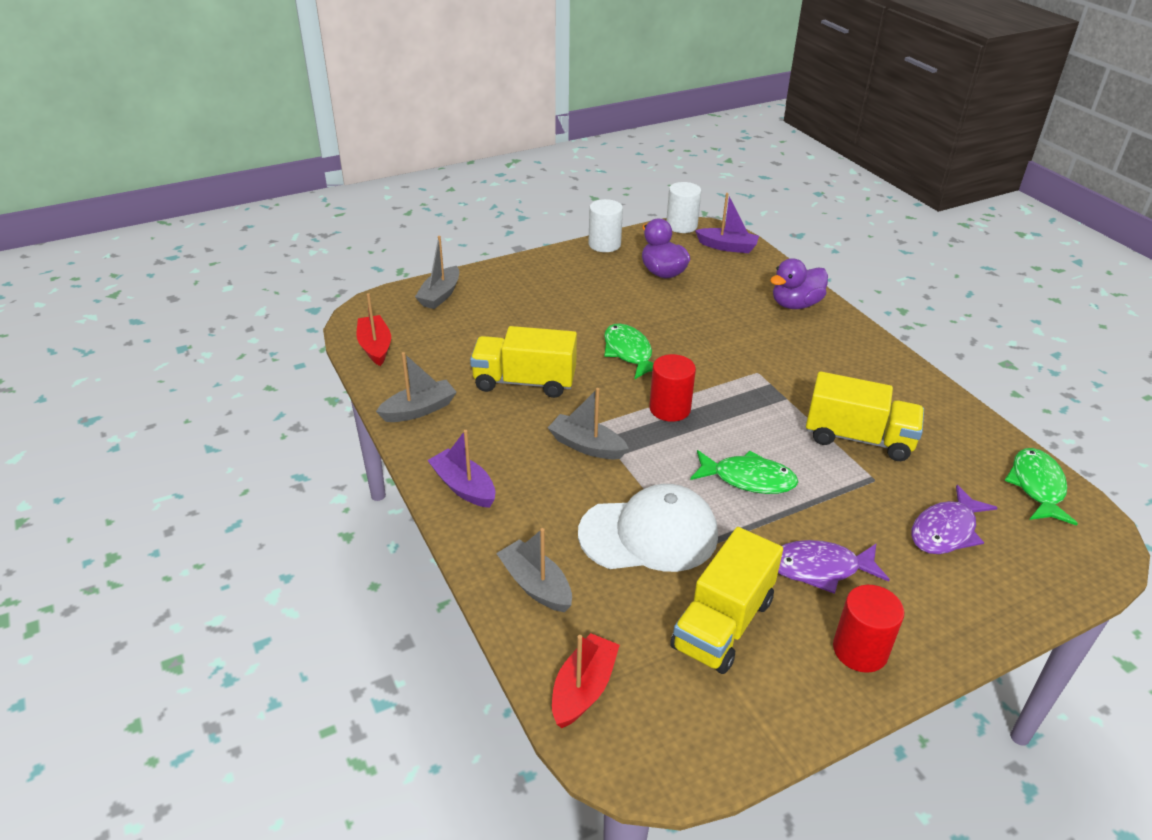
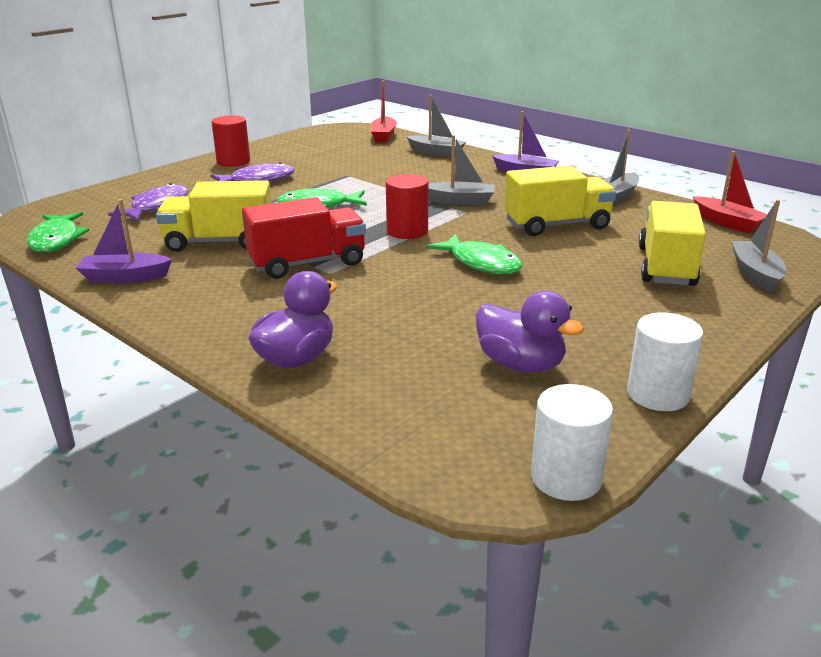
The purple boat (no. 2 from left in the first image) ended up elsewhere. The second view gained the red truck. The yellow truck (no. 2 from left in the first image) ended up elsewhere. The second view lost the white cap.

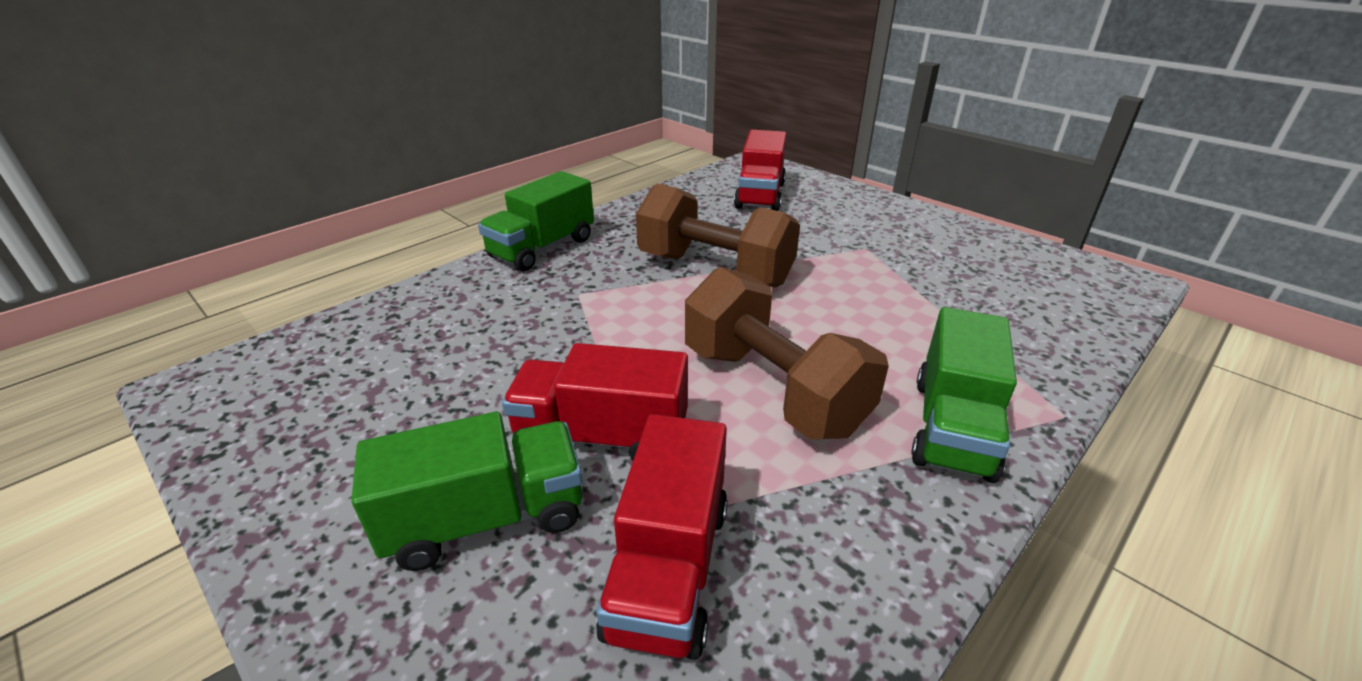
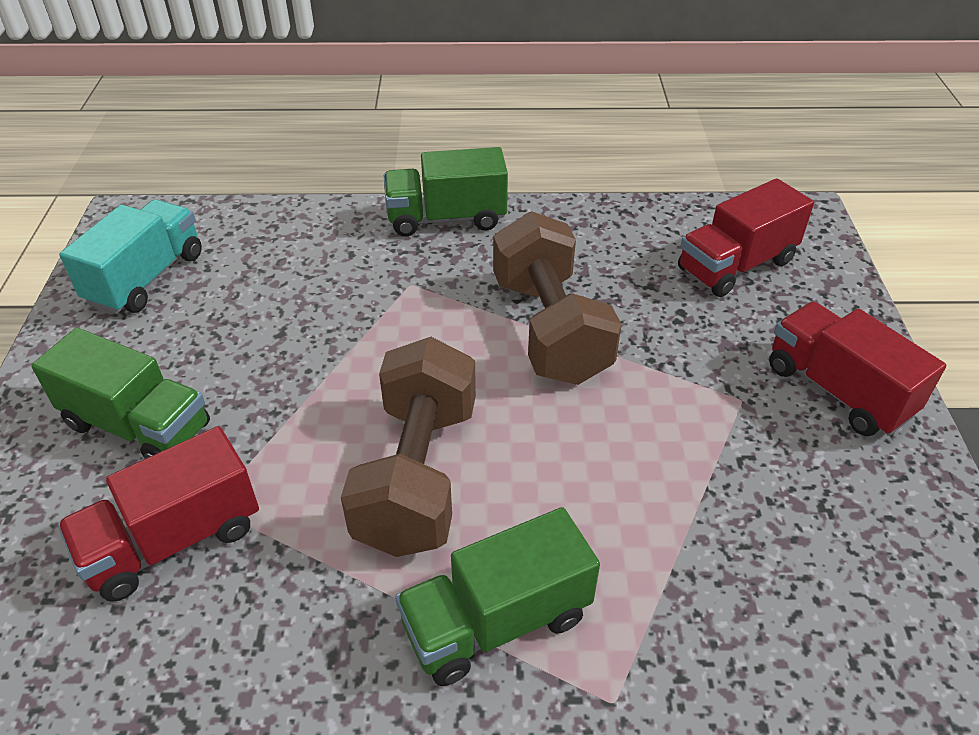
The second view gained the turquoise truck. The red truck (no. 1 from left in the first image) ended up elsewhere.

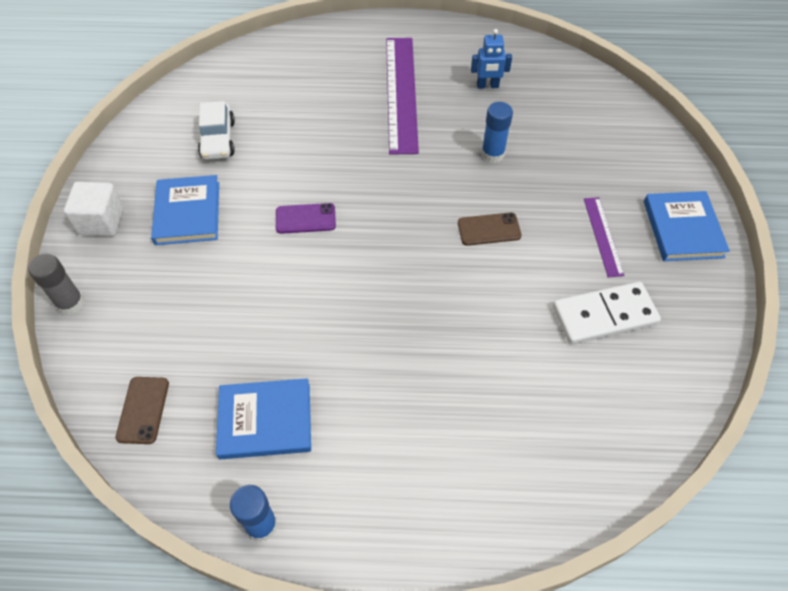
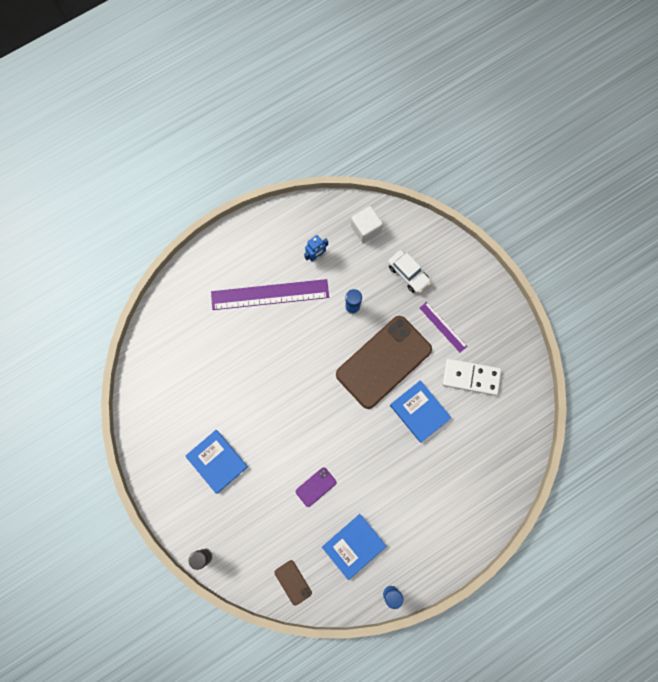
The purple ruler (no. 1 from left) ended up facing another way, 60 degrees counterclockwise from before. The purple phone ended up elsewhere. The size of the brown phone (no. 2 from left) changed by a factor of 2.47. The white cube ended up elsewhere. The white car ended up elsewhere. The blue book (no. 3 from left) ended up elsewhere. The white domino ended up facing another way, 60 degrees clockwise from before.

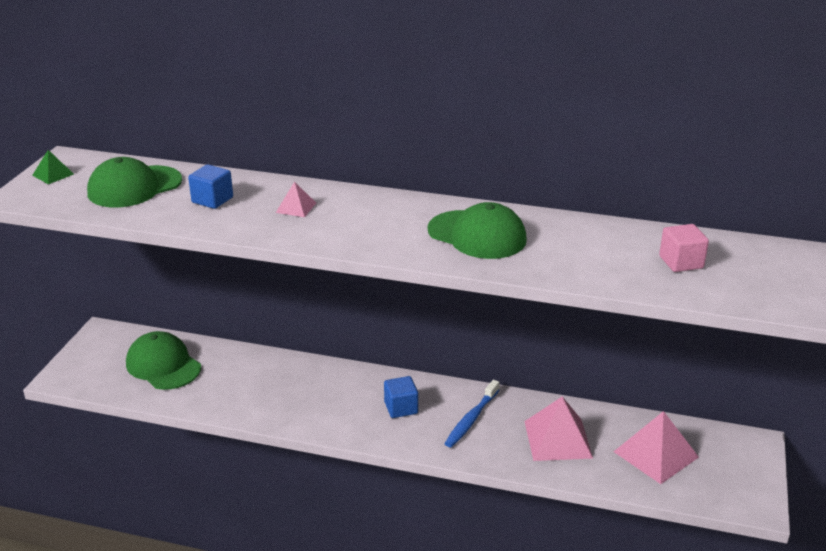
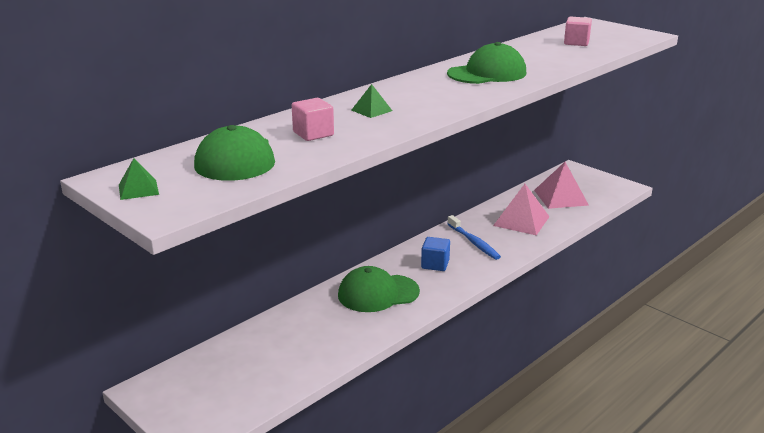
What was the blue cube (no. 1 from left) turned into the pink cube (no. 1 from left). The green cap (no. 2 from left) ended up elsewhere. What was the pink pyramid (no. 1 from left) turned into the green pyramid (no. 2 from left).

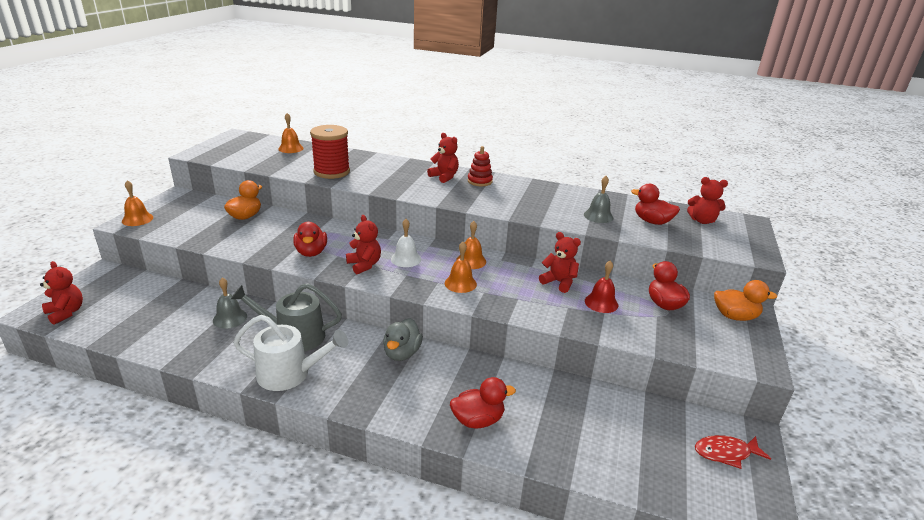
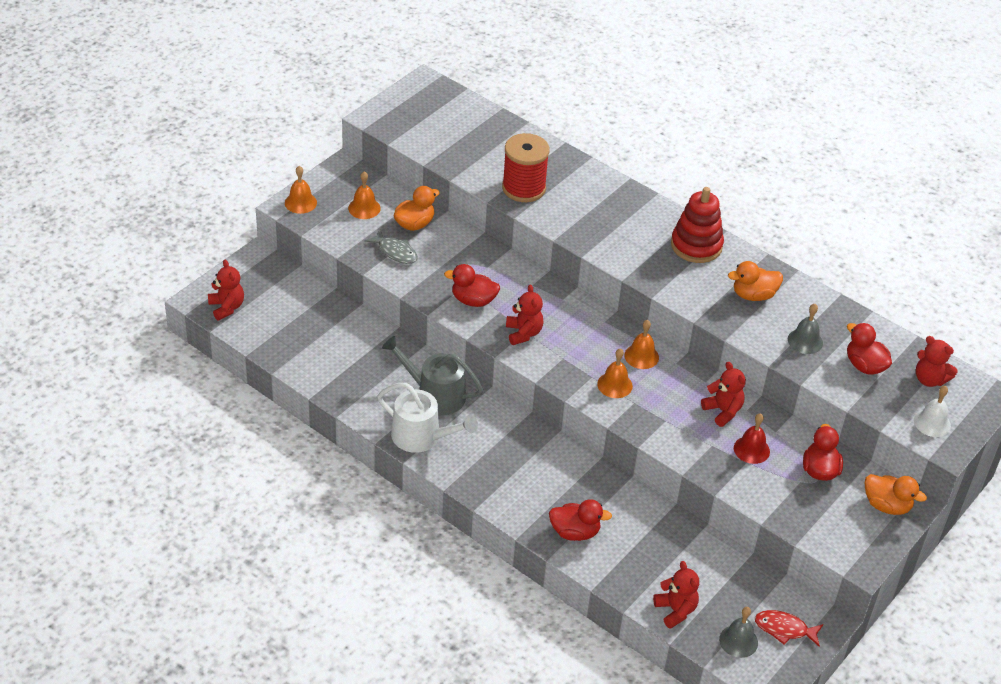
The orange bell (no. 2 from left) ended up elsewhere. The second view gained the grey fish. The red duck (no. 1 from left) ended up facing another way, 90 degrees clockwise from before. The red teddy bear (no. 3 from left) ended up elsewhere. The size of the red stacking toy changed by a factor of 1.63. The grey bell (no. 1 from left) ended up elsewhere. The second view gained the orange duck (no. 2 from left). The white bell ended up elsewhere. The second view lost the grey duck.

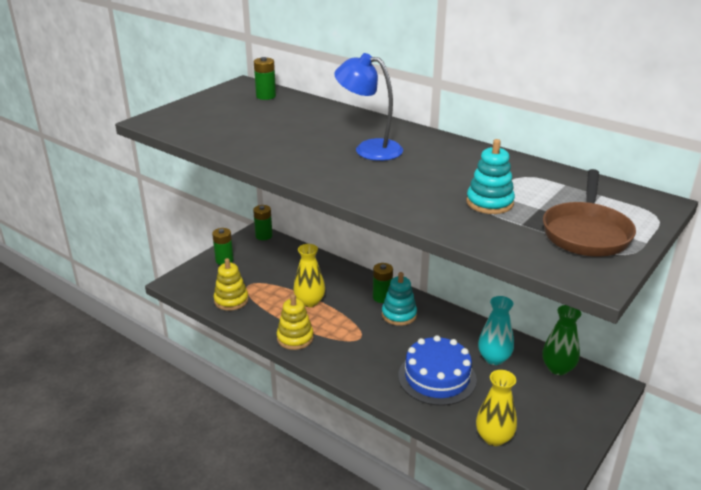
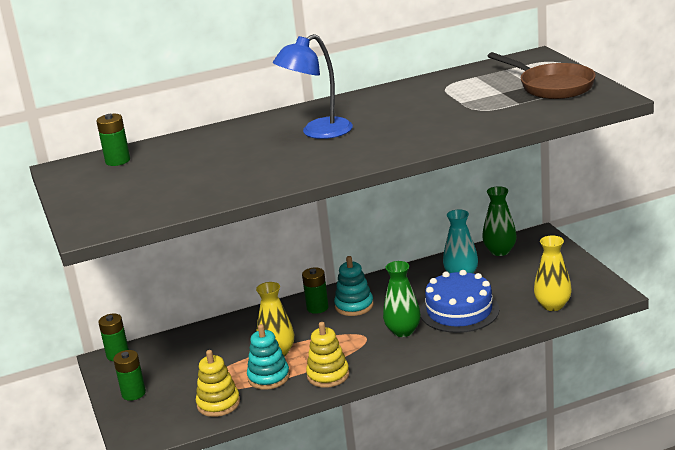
The turquoise stacking toy (no. 2 from left in the first image) ended up elsewhere. The second view gained the green vase (no. 1 from left).

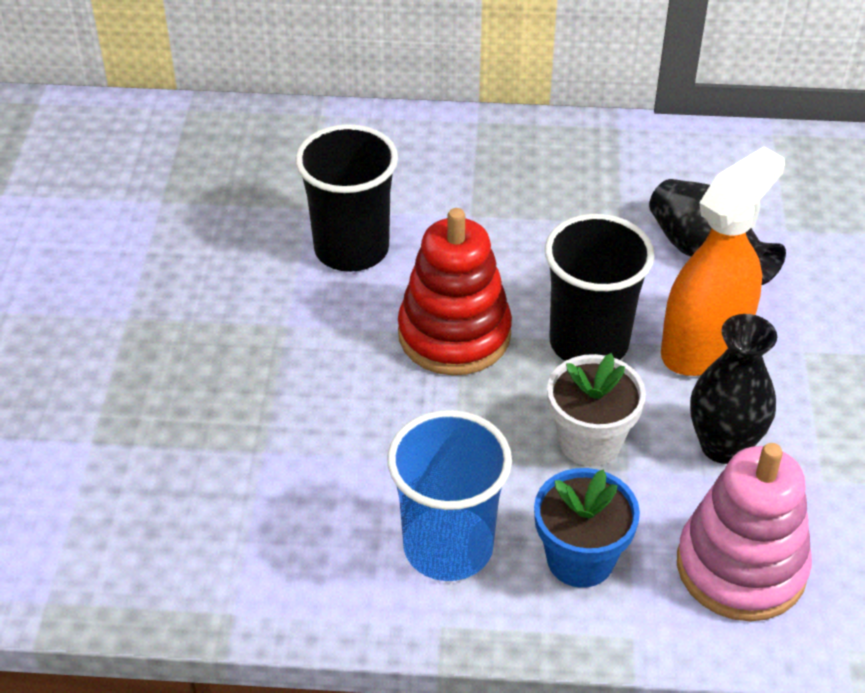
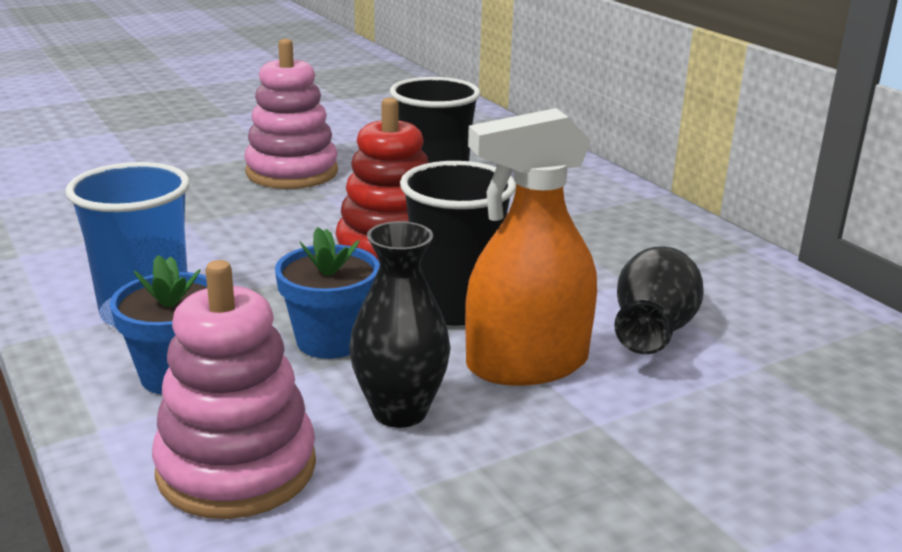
The second view gained the pink stacking toy (no. 2 from left). What was the white flower pot turned into the blue flower pot (no. 2 from left). The orange spray bottle ended up facing another way, 150 degrees clockwise from before.

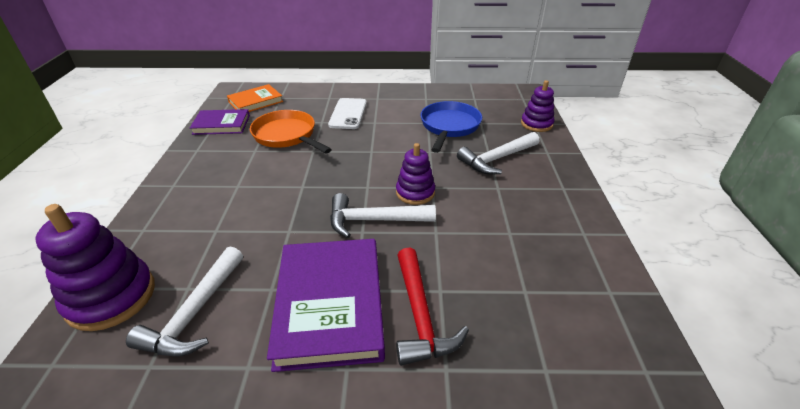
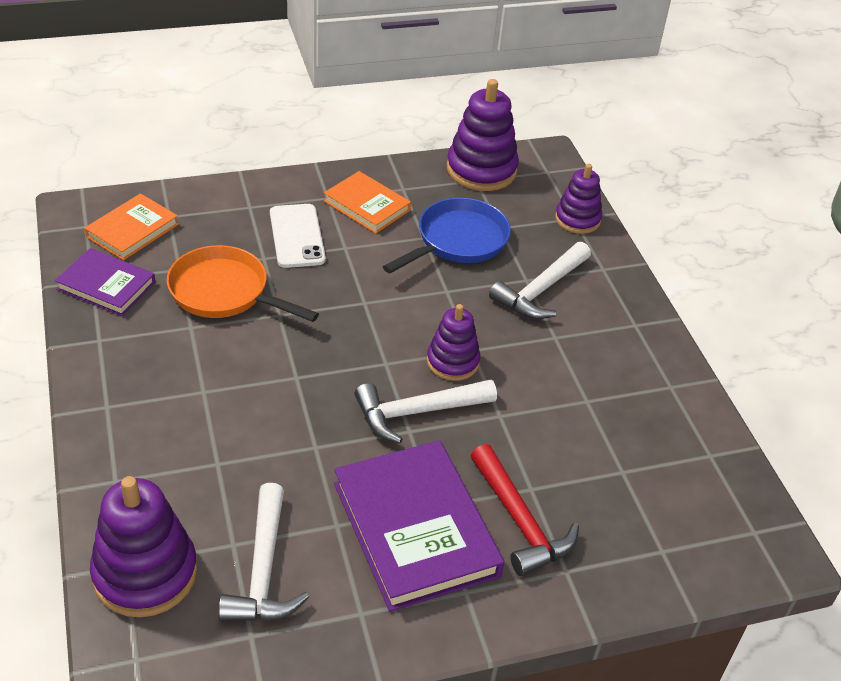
The purple book (no. 1 from left) ended up facing another way, 45 degrees clockwise from before. The second view gained the orange book (no. 2 from left). The blue pan ended up facing another way, 45 degrees clockwise from before. The second view gained the purple stacking toy (no. 3 from left).

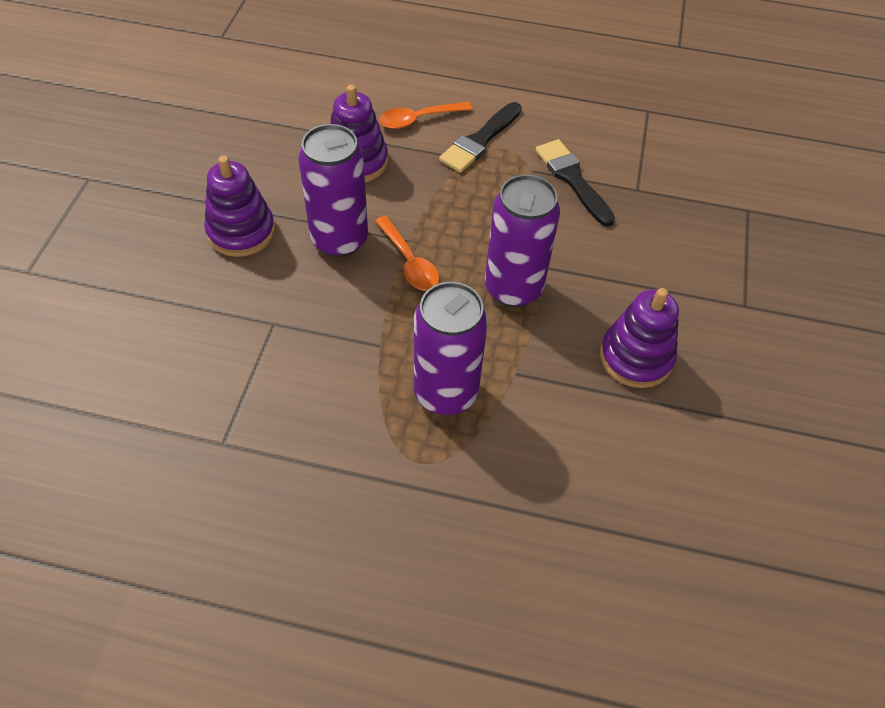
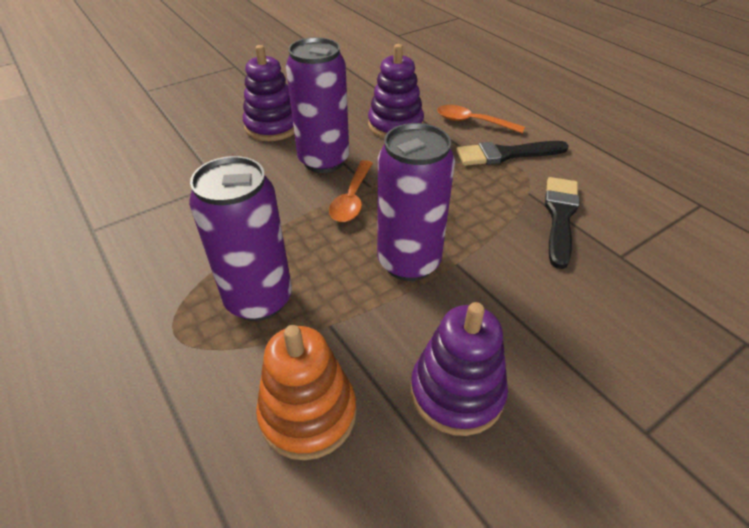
The second view gained the orange stacking toy.

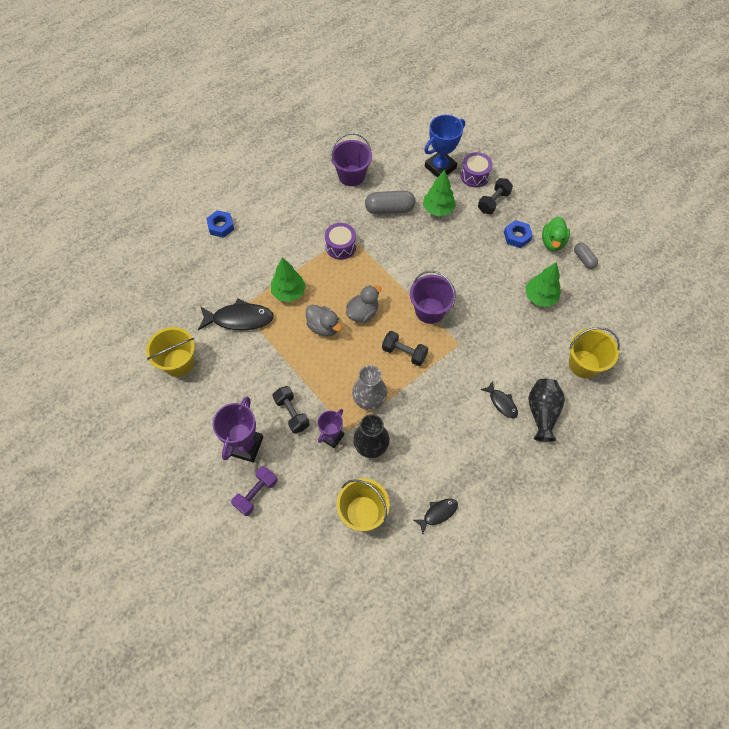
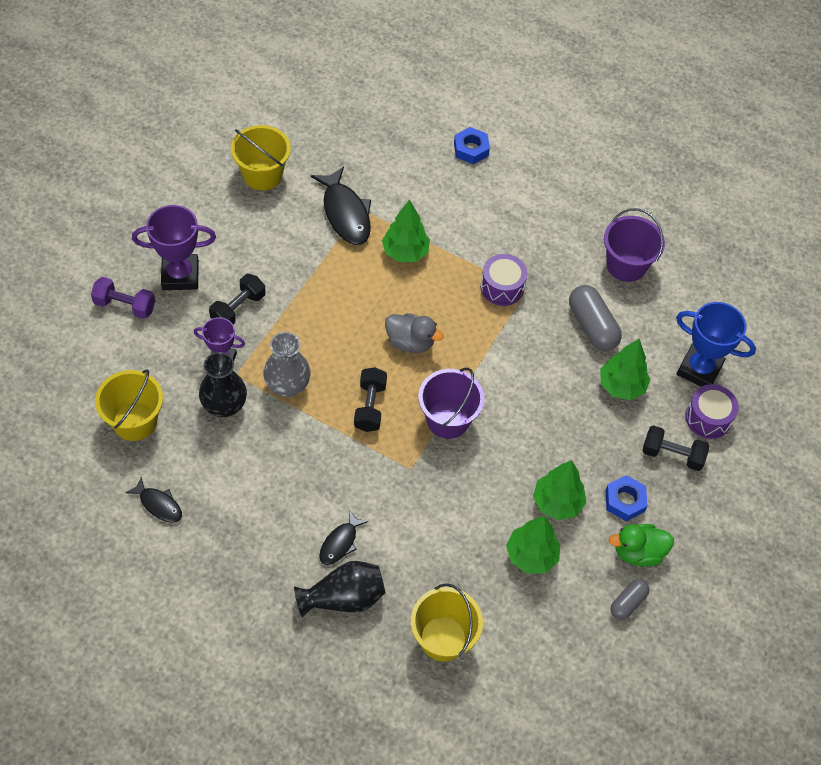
The second view gained the green tree (no. 3 from left). The second view lost the grey duck (no. 1 from left).

